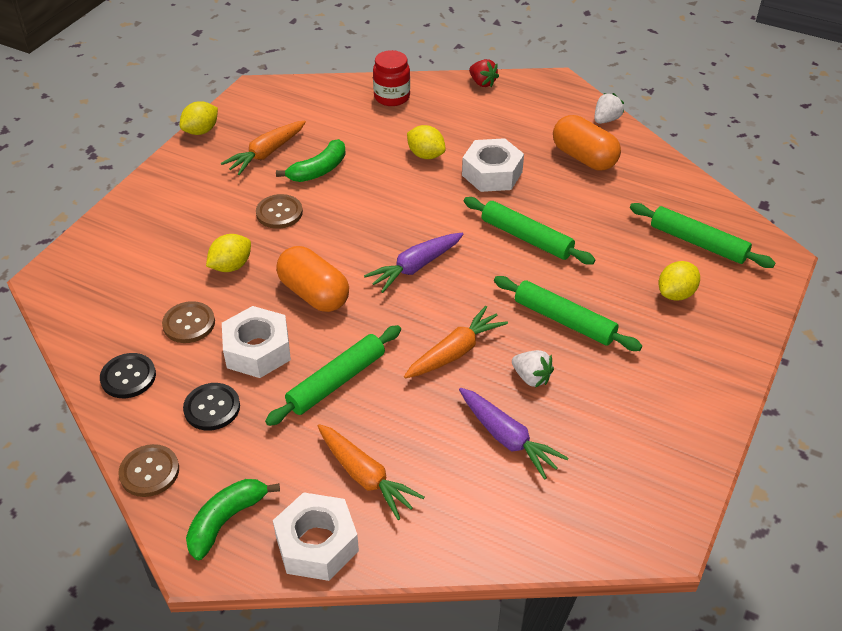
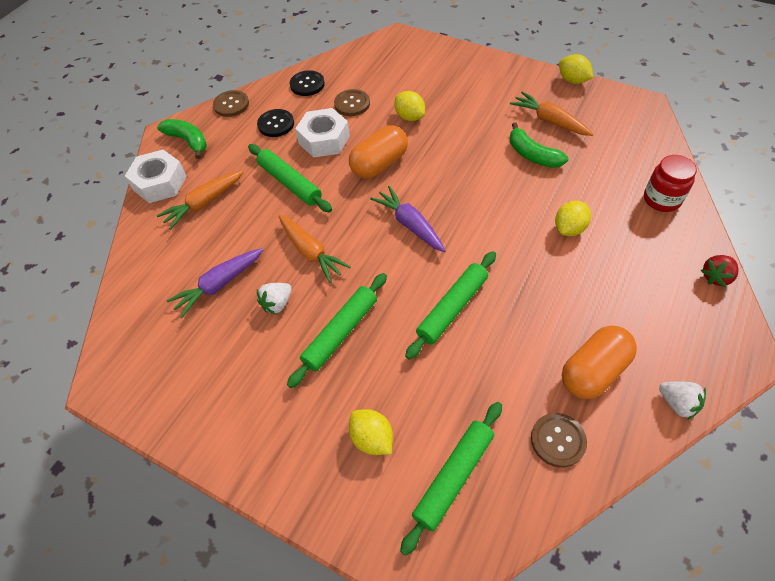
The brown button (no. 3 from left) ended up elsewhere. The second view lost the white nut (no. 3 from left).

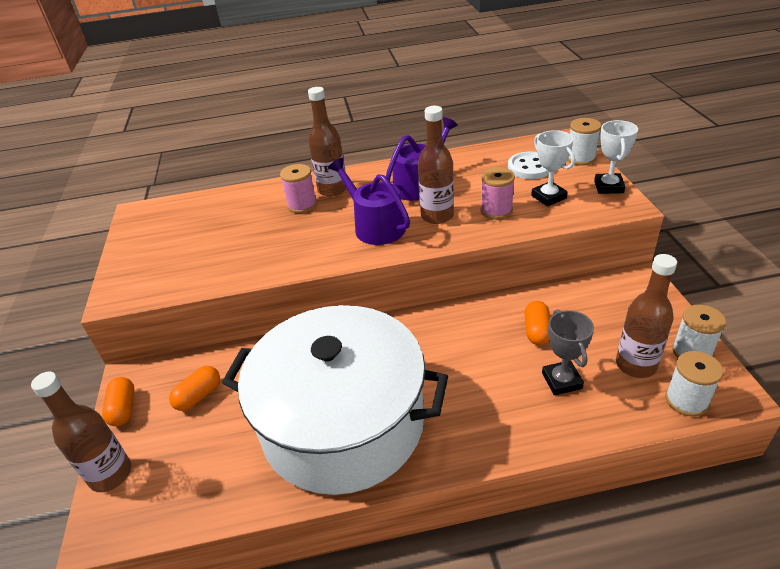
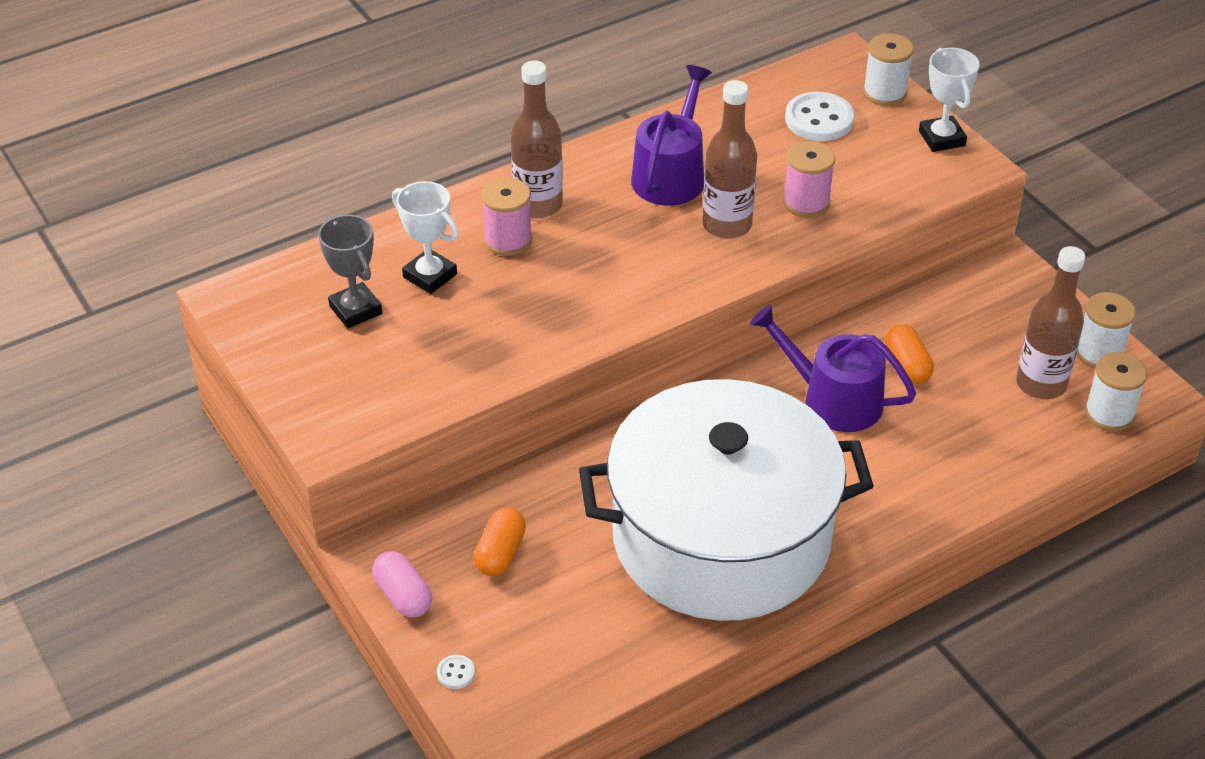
The grey trophy ended up elsewhere. What was the orange capsule (no. 1 from left) turned into the pink capsule. The white trophy (no. 1 from left) ended up elsewhere. Where the brown bottle (no. 1 from left) stood, the white button (no. 1 from left) came to stand. The purple watering can (no. 1 from left in the first image) ended up elsewhere.

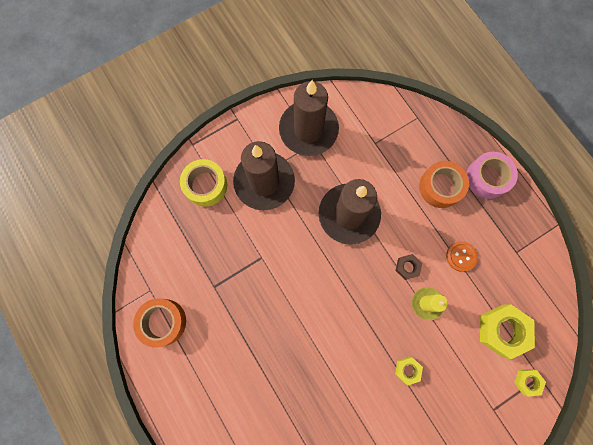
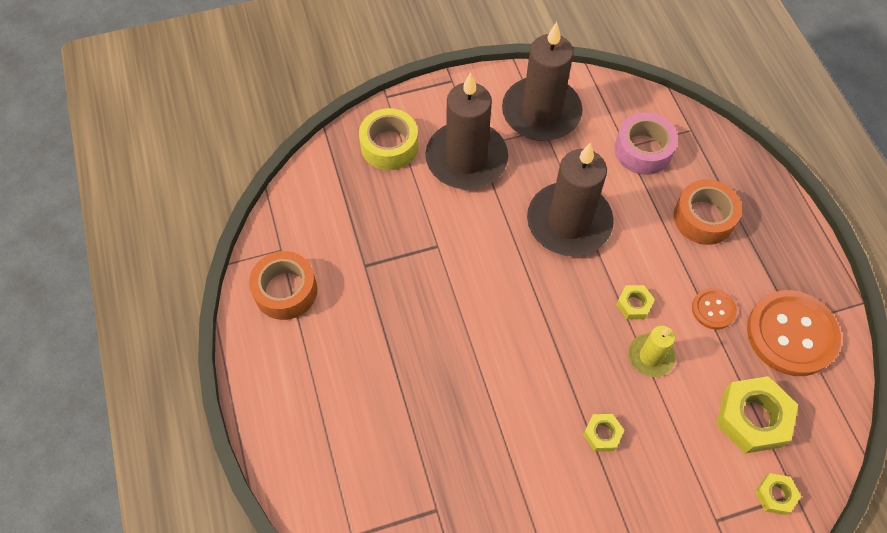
The pink tape ended up elsewhere. What was the brown nut turned into the yellow nut (no. 2 from left). The second view gained the orange button (no. 2 from left).

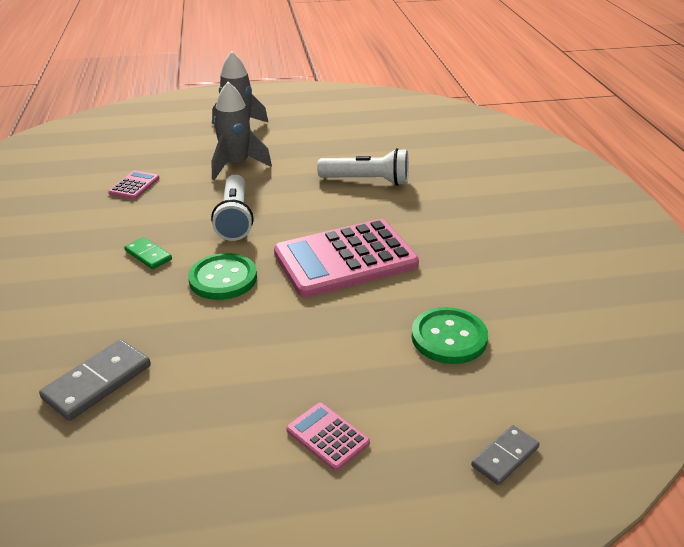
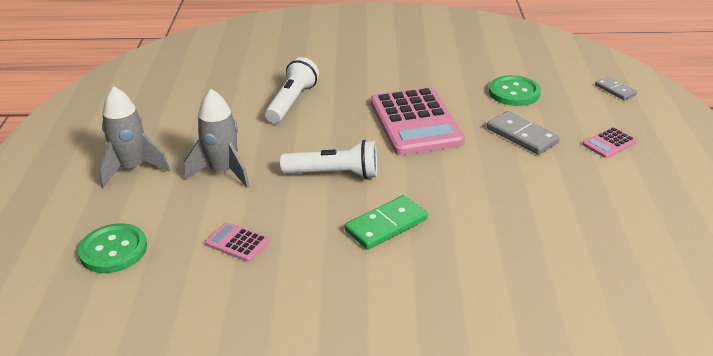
The green button (no. 1 from left) ended up elsewhere. The size of the green domino changed by a factor of 1.61. The grey domino (no. 1 from left) ended up elsewhere.

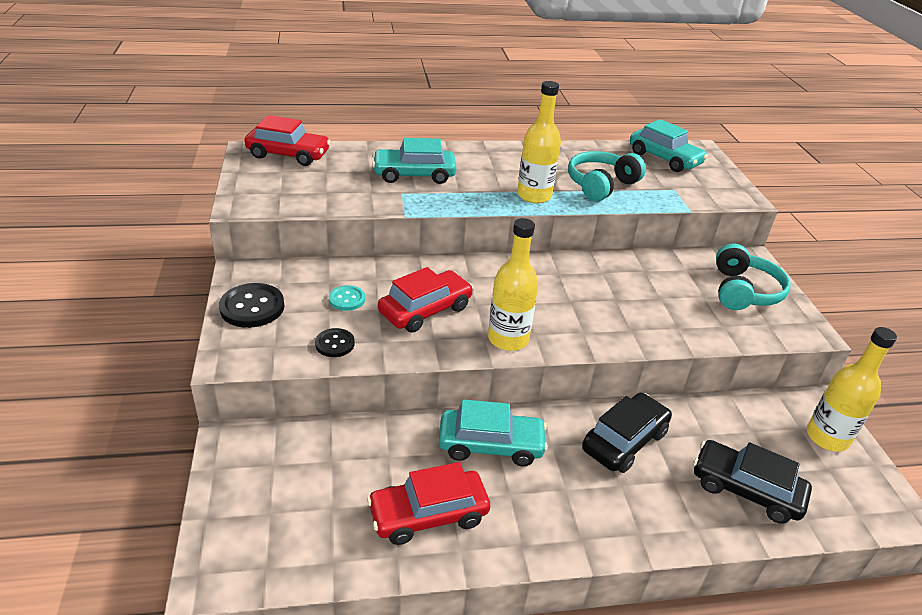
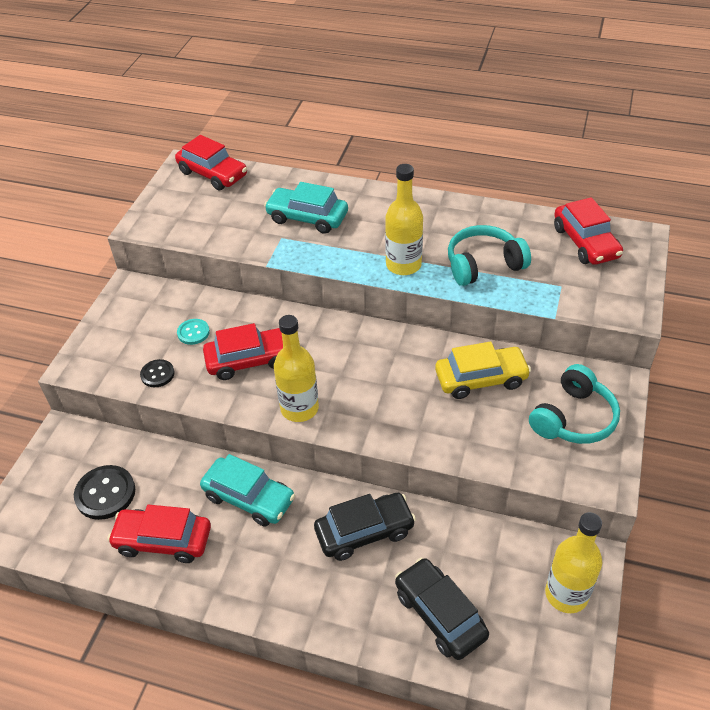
The black button (no. 1 from left) ended up elsewhere. The second view gained the yellow car. What was the turquoise car (no. 3 from left) turned into the red car (no. 4 from left).

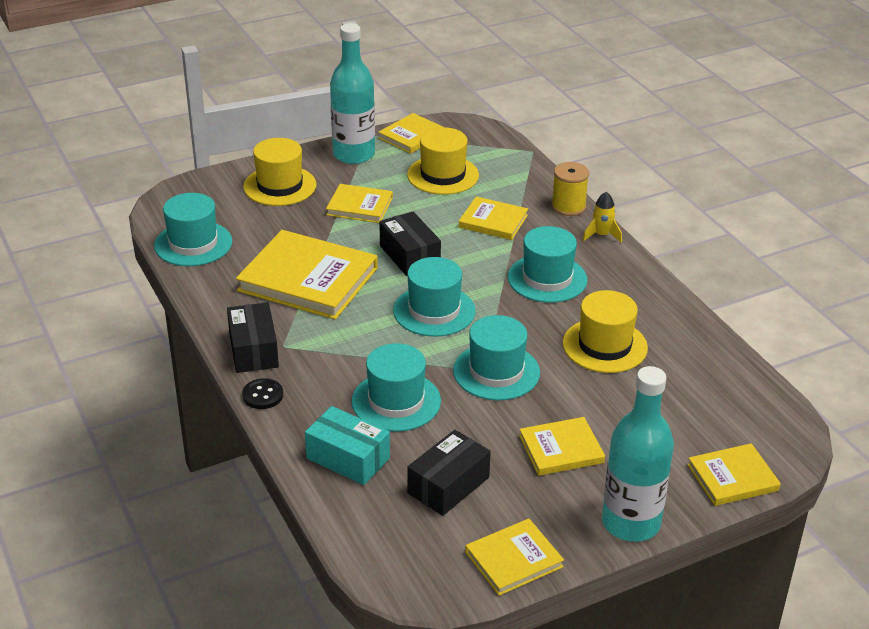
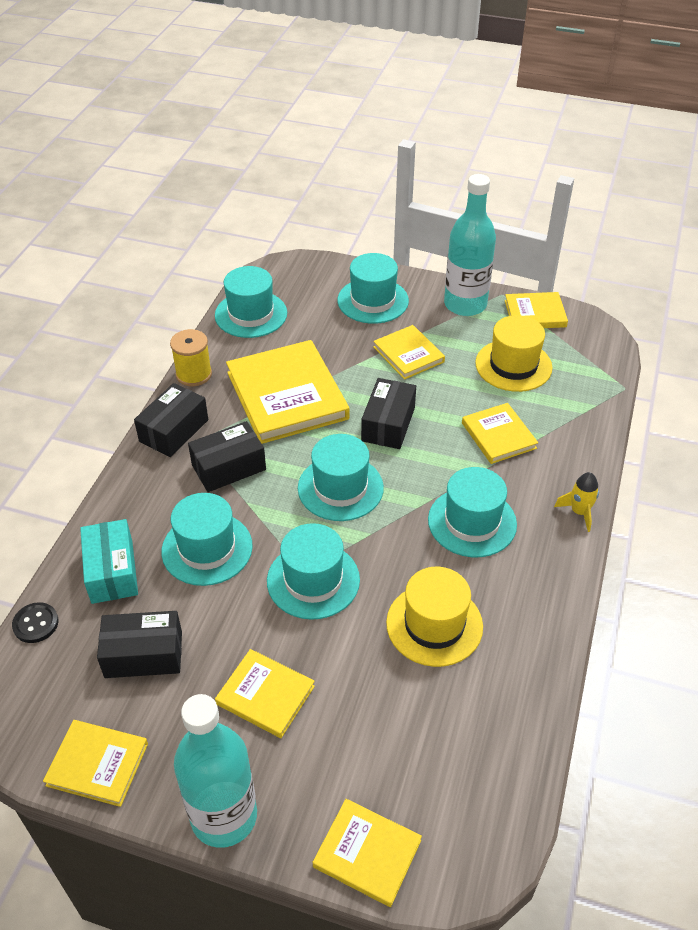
The black button ended up elsewhere. The yellow spool ended up elsewhere. The second view gained the black box (no. 3 from left). What was the yellow hat (no. 1 from left) turned into the turquoise hat (no. 5 from left).

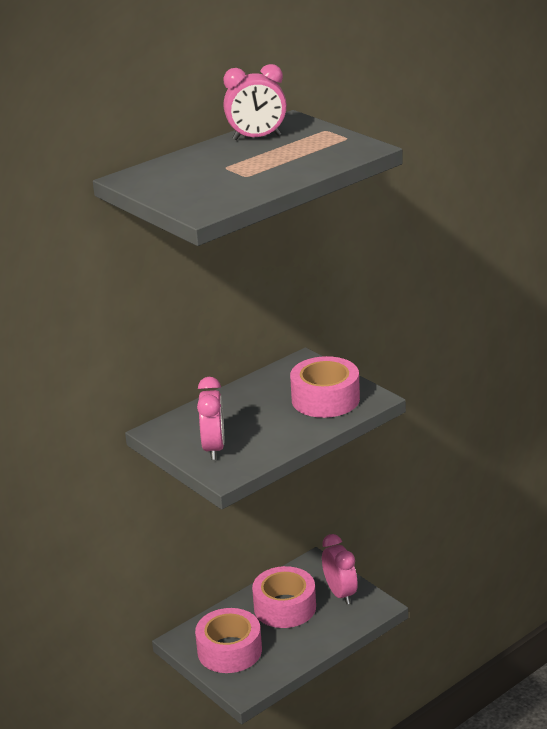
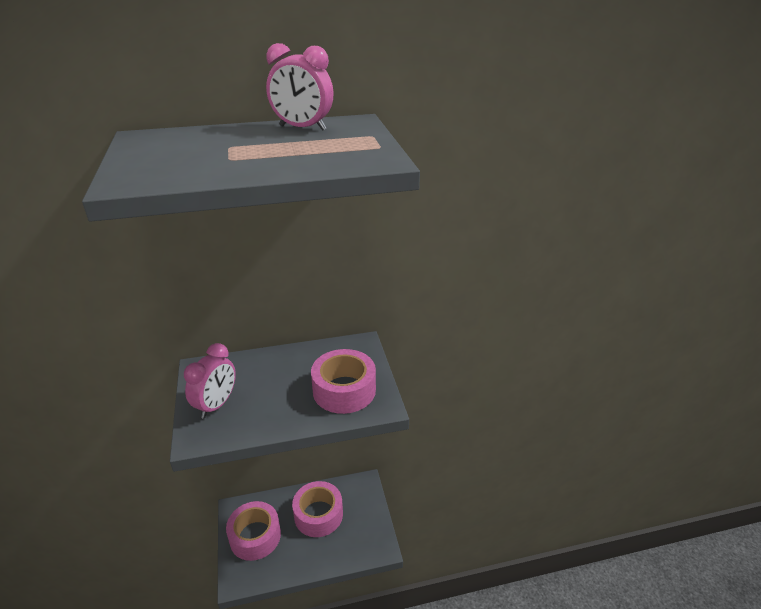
The second view lost the pink clock (no. 3 from left).

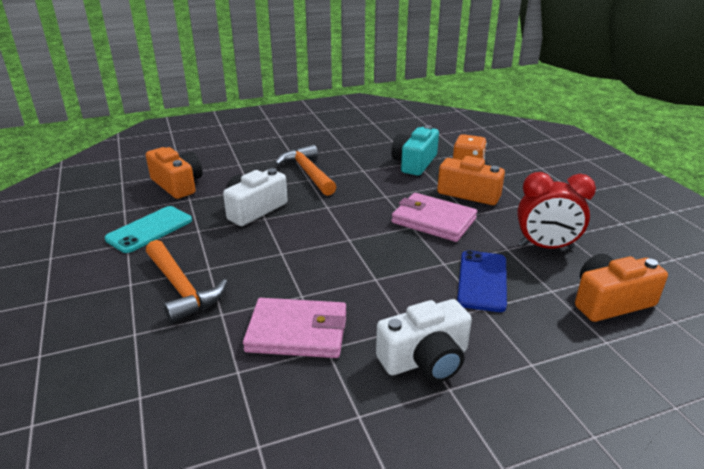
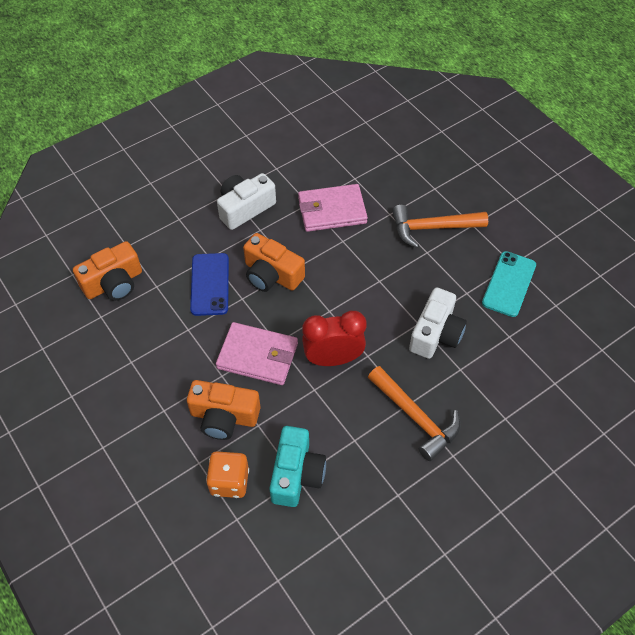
The orange camera (no. 1 from left in the first image) ended up elsewhere. The red clock ended up elsewhere. The orange hammer (no. 1 from left in the first image) ended up facing another way, 45 degrees counterclockwise from before.

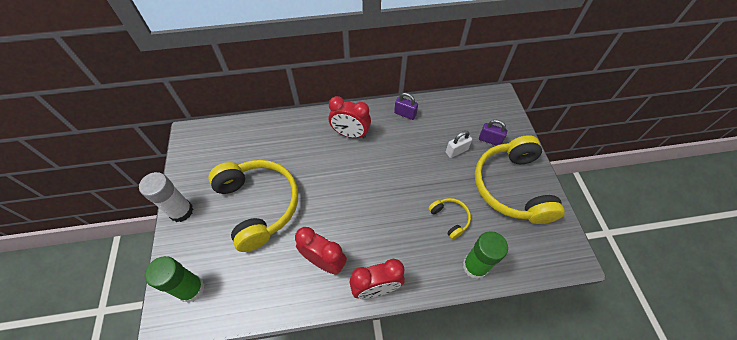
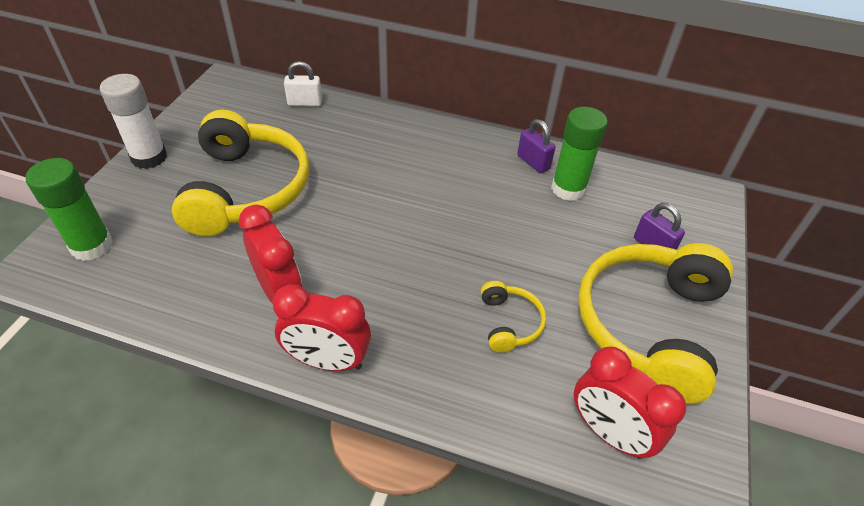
The white padlock ended up elsewhere. The green glue stick (no. 2 from left) ended up elsewhere. The red clock (no. 2 from left in the first image) ended up elsewhere.

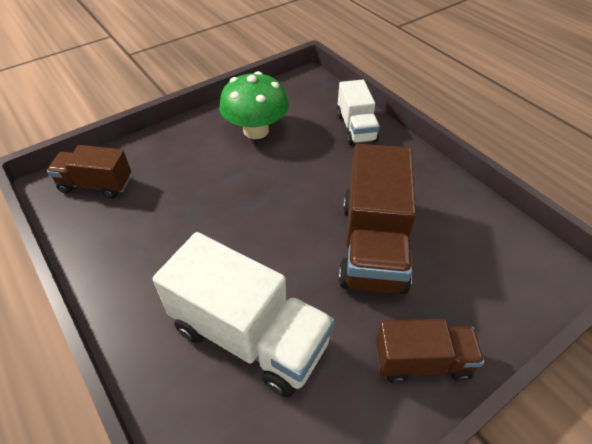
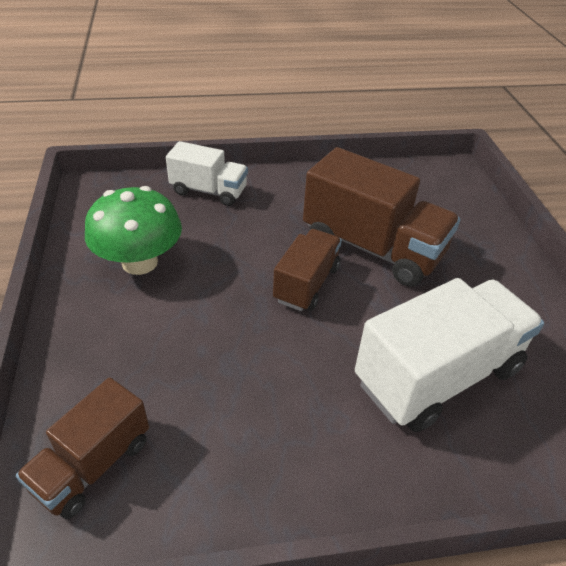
The brown truck (no. 3 from left in the first image) ended up elsewhere.

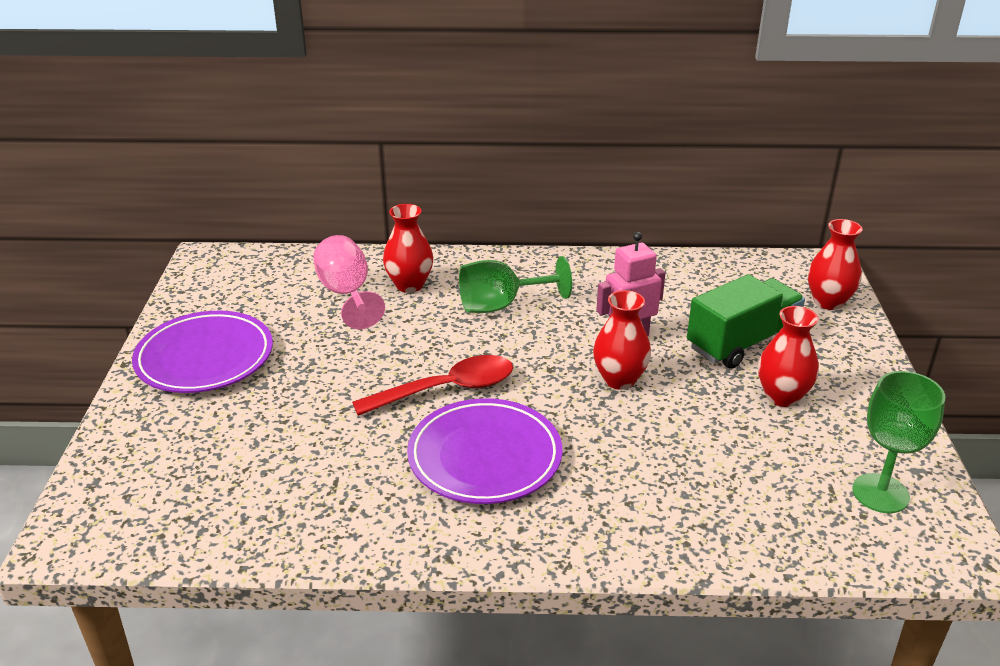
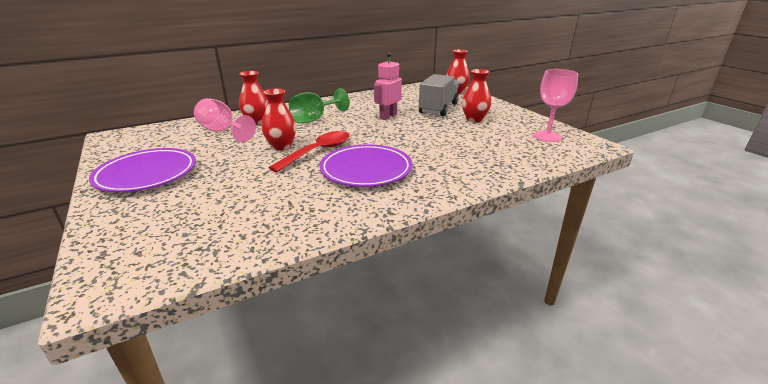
The red vase (no. 2 from left) ended up elsewhere. What was the green truck turned into the grey truck. What was the green goblet (no. 2 from left) turned into the pink goblet (no. 2 from left).

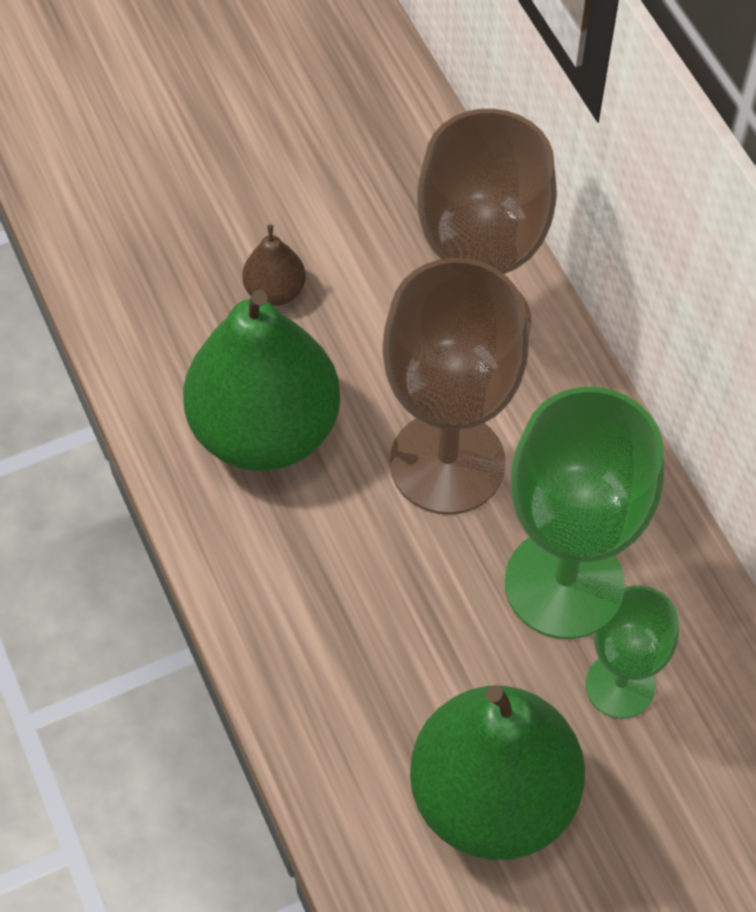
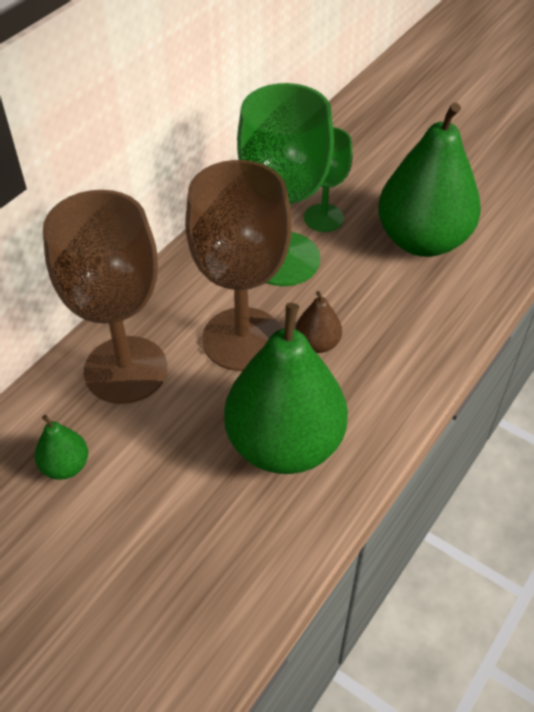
The second view gained the green pear (no. 1 from left). The brown pear ended up elsewhere.

